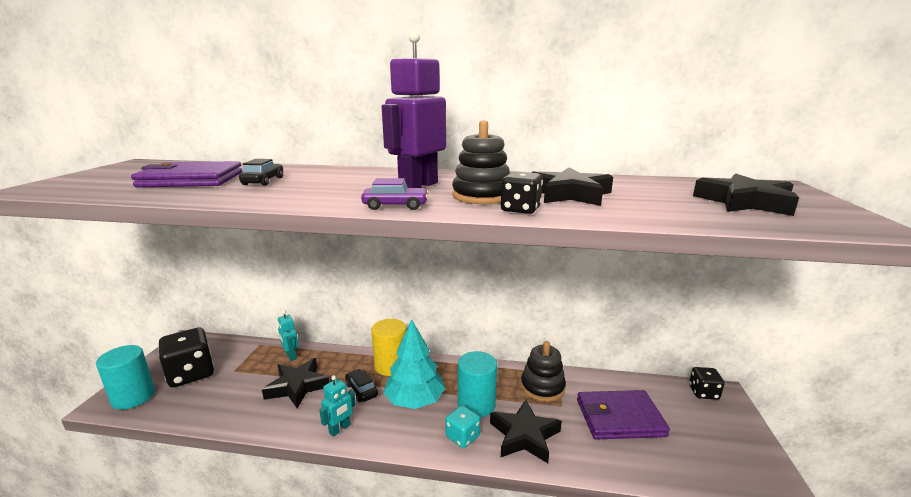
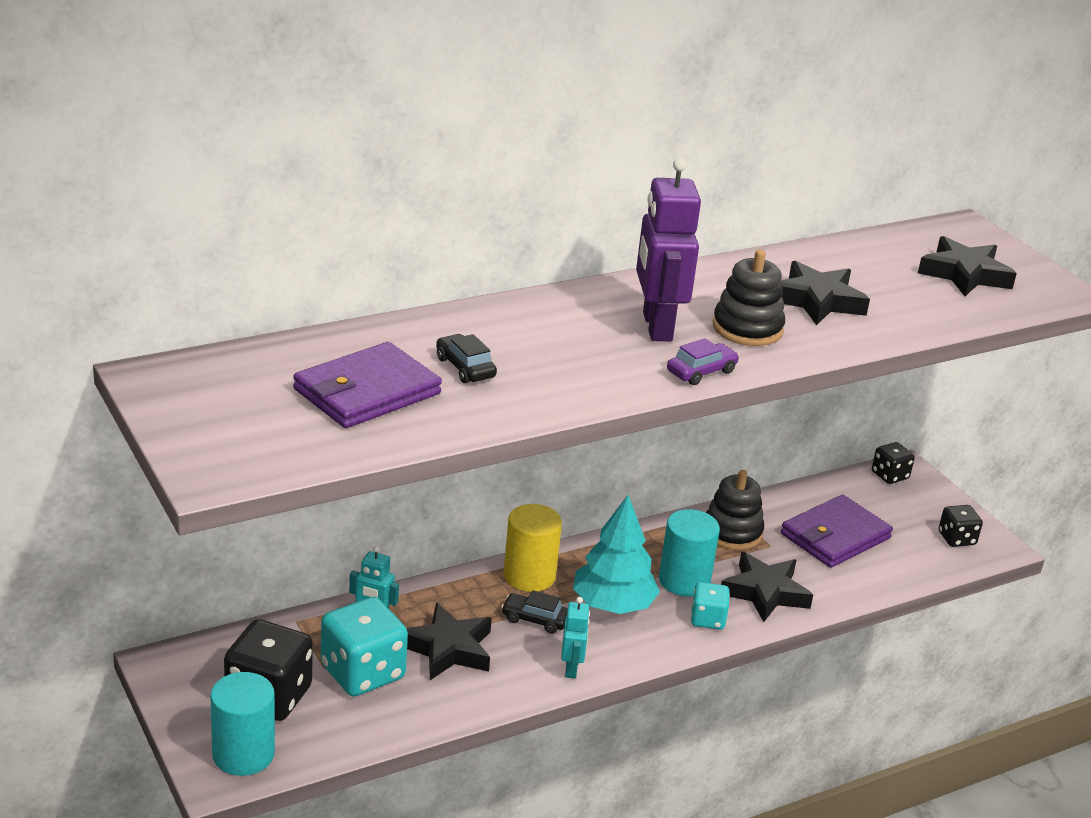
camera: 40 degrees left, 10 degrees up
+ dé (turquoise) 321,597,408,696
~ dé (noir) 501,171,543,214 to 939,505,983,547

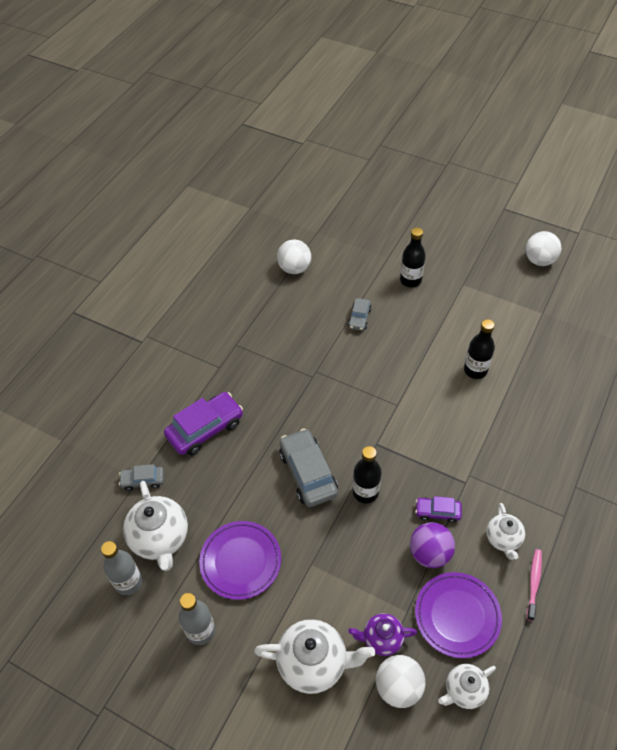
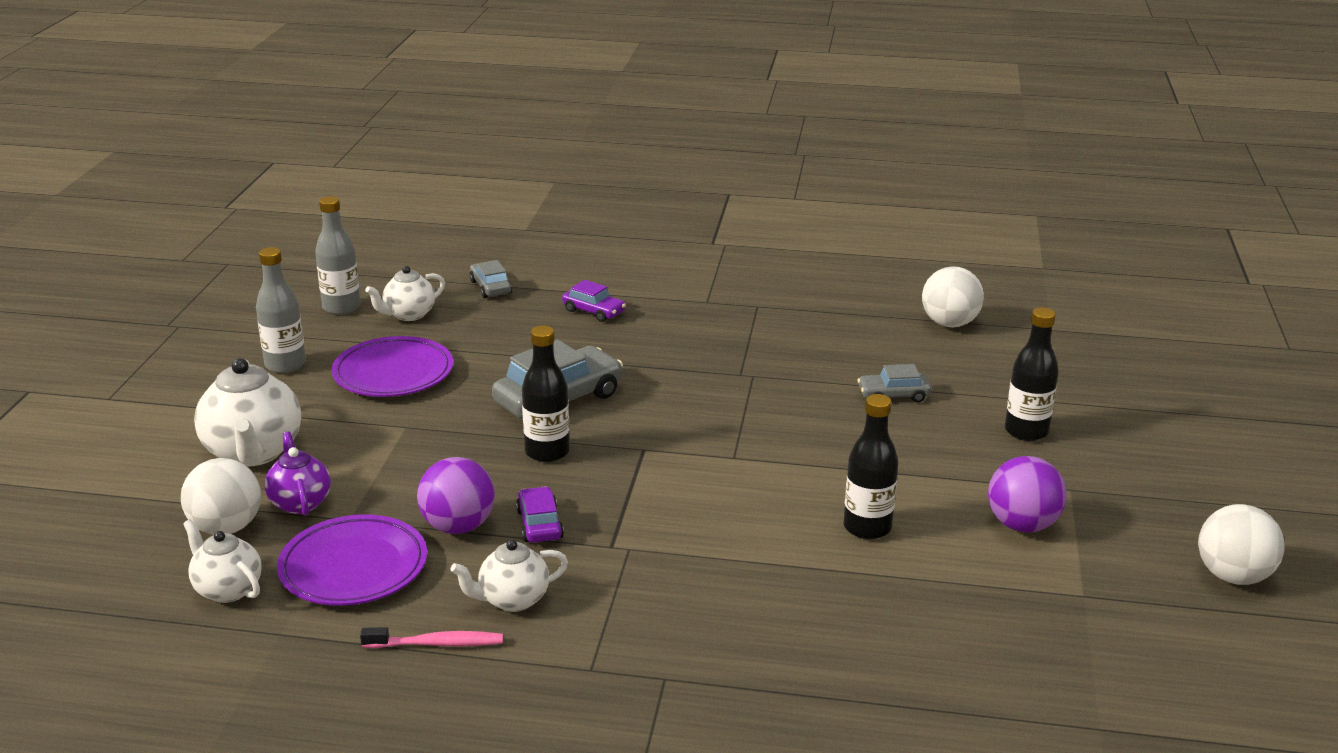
camera: 70 degrees right, 25 degrees down
~ théière (blanc) 123,481,188,571 = 365,266,445,321 x0.60
~ voiture (violet) 164,392,243,456 = 562,280,626,322 x0.54
+ balle (violet) 988,456,1067,533

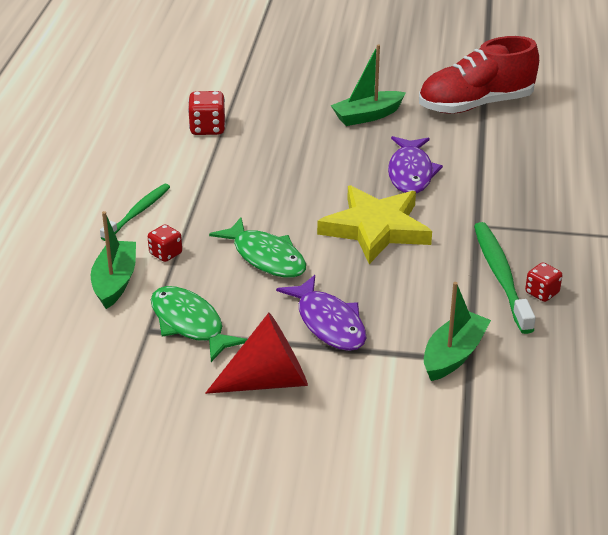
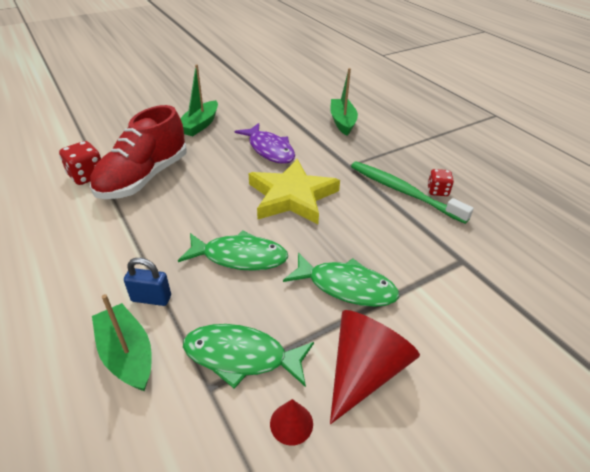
camera: 40 degrees left, 5 degrees up
~ chaussure (rouge) 419,36,539,114 to 90,105,187,199
~ dé (rouge) 148,225,182,262 to cadenas (bleu) 124,258,171,306
+ cône (rouge) 270,399,313,446
~ poisson (violet) 276,275,366,351 to poisson (vert) 283,252,399,307
~ bateau (vert) 424,282,491,381 to 330,68,358,136
- brosse à dents (vert) 100,184,170,241

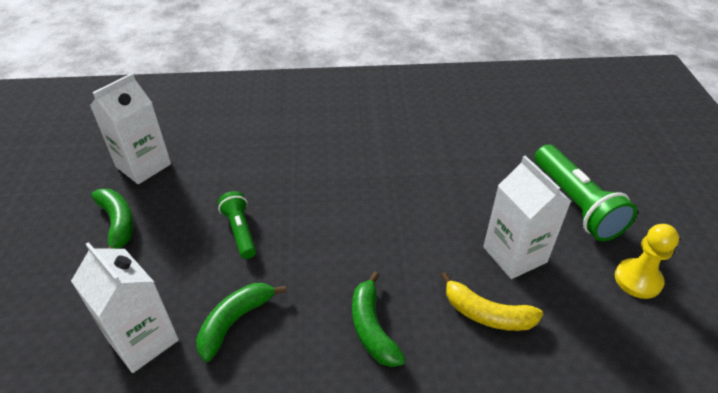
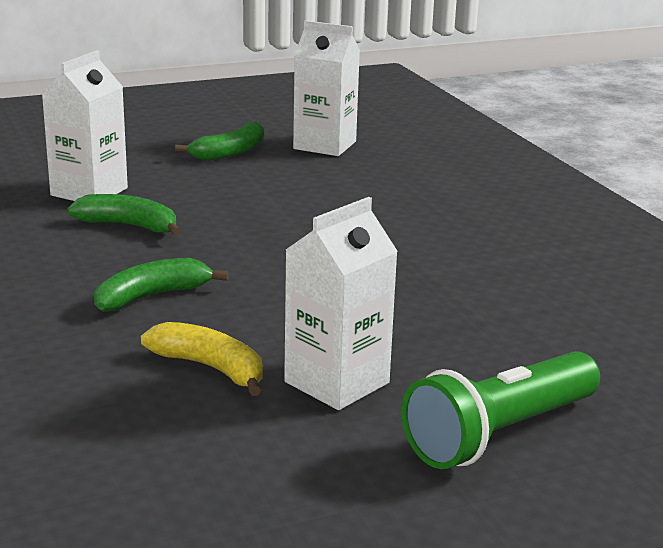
camera: 70 degrees right, 20 degrees down
~ banane (jaune) 440,272,543,331 = 141,322,263,396 120 degrees clockwise
- lampe de poche (vert) 218,191,256,259
- pion (jaune) 615,224,679,299

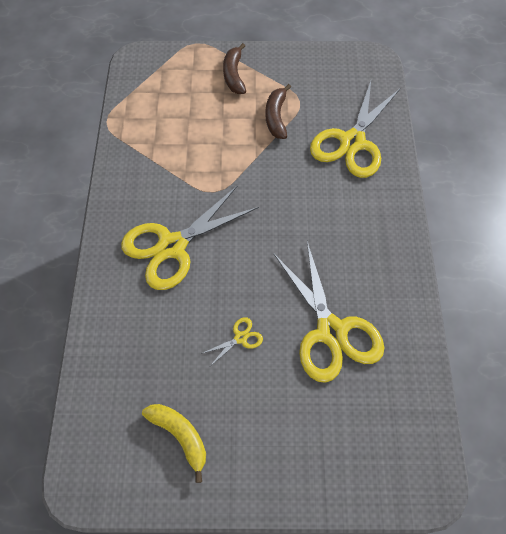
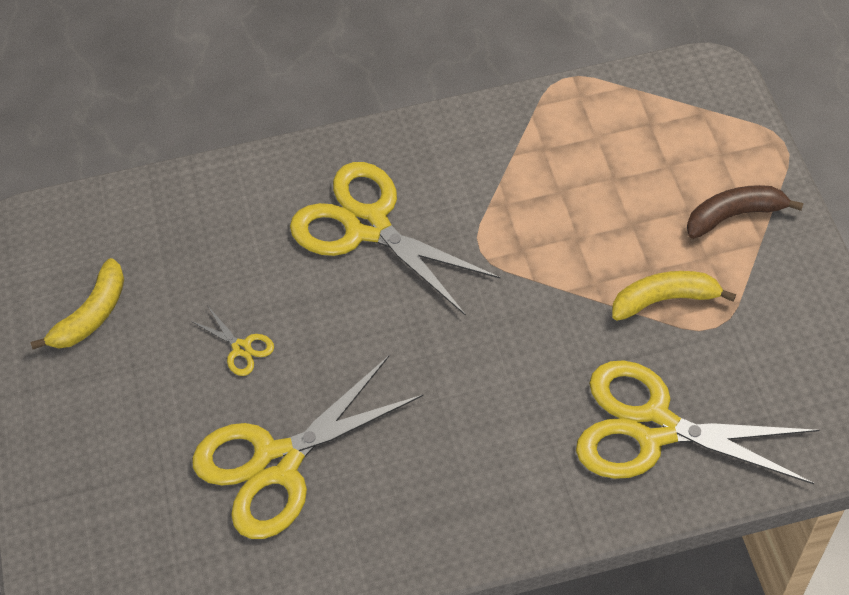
camera: 80 degrees right, 5 degrees down
~ banane (marron) 265,84,291,139 to banane (jaune) 612,271,736,321

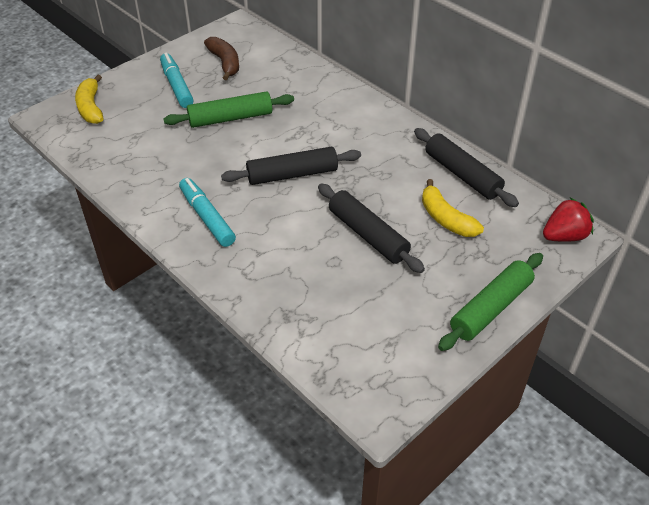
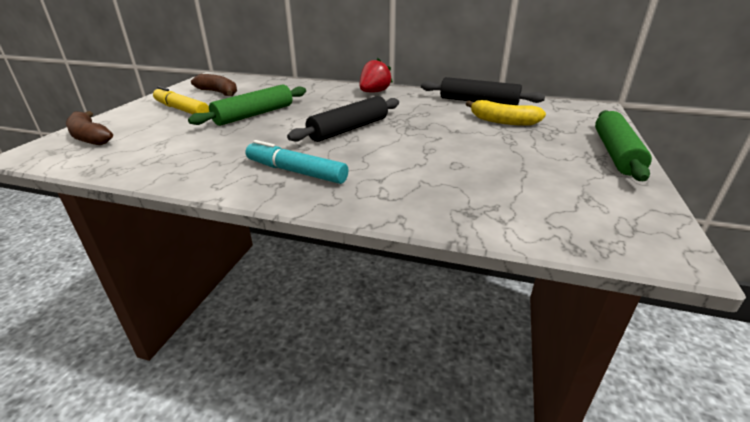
camera: 30 degrees left, 15 degrees down
~ banane (jaune) 75,75,103,124 to banane (marron) 66,111,113,145
~ feutre (turquoise) 160,53,193,108 to feutre (jaune) 153,86,209,114
~ fraise (rouge) 543,198,594,242 to 360,58,393,92
- rouleau à pâtisserie (noir) 318,184,425,273

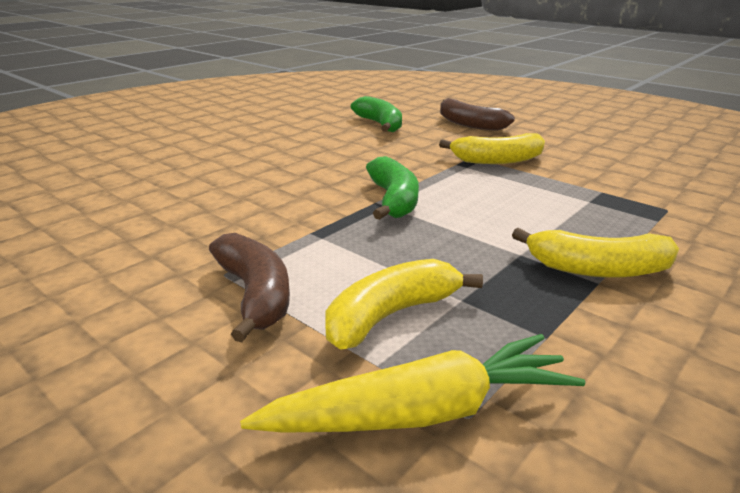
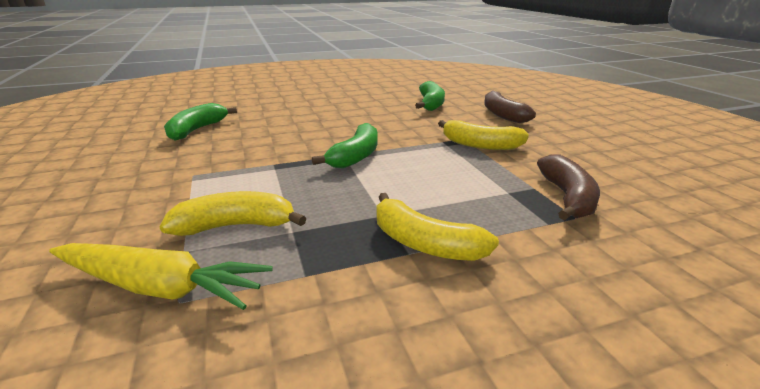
camera: 30 degrees right, 0 degrees up
+ banane (vert) 164,103,237,141
~ banane (marron) 209,233,290,342 to 537,154,600,220

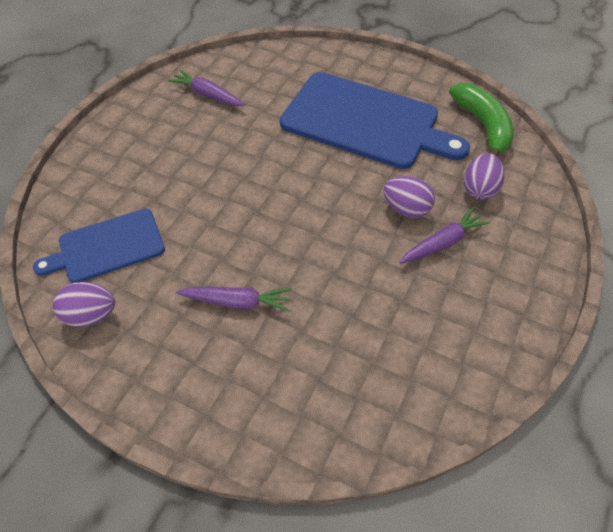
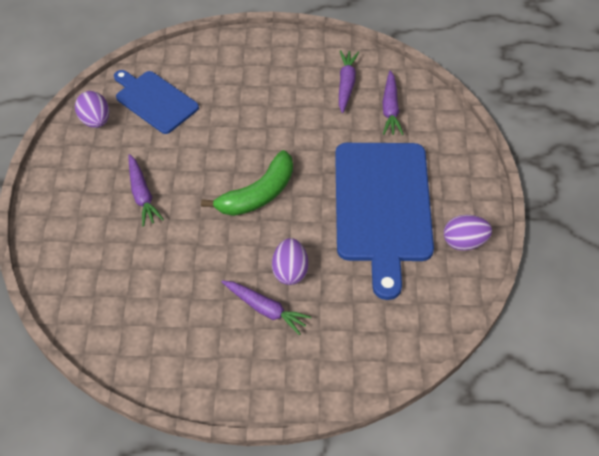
camera: 65 degrees right, 0 degrees up
~ banane (vert) 449,83,514,156 to 201,150,293,216
+ carotte (violet) 382,70,404,135
~ œuf (violet) 464,153,504,199 to 444,215,492,251

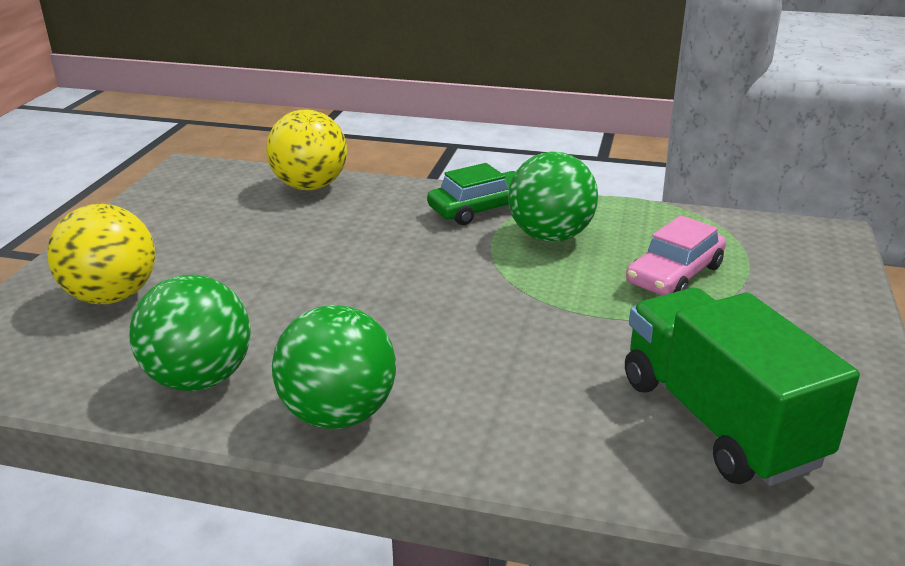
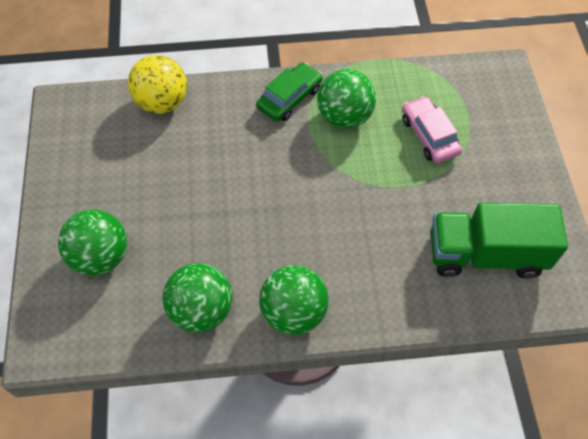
camera: 20 degrees left, 30 degrees up
~ balle (jaune) 47,204,155,304 to balle (vert) 58,209,127,276
~ voiture (rose) 626,215,726,295 = 402,96,462,163 135 degrees clockwise
~ camion (vert) 625,288,860,486 = 431,203,568,278 45 degrees counterclockwise

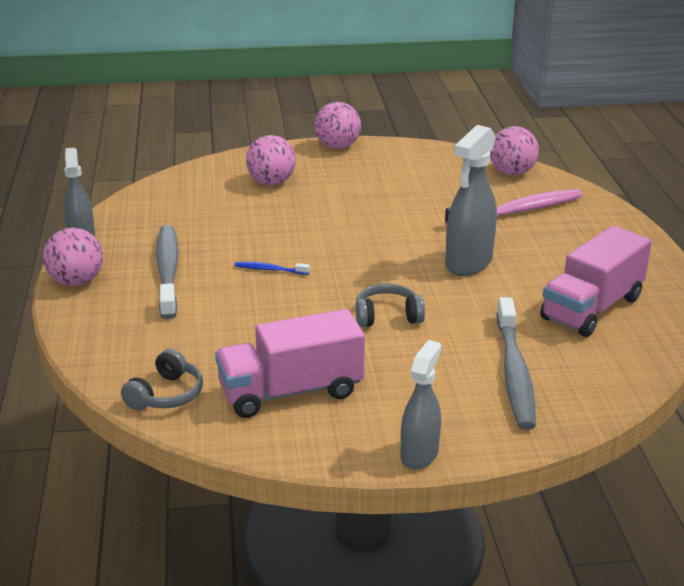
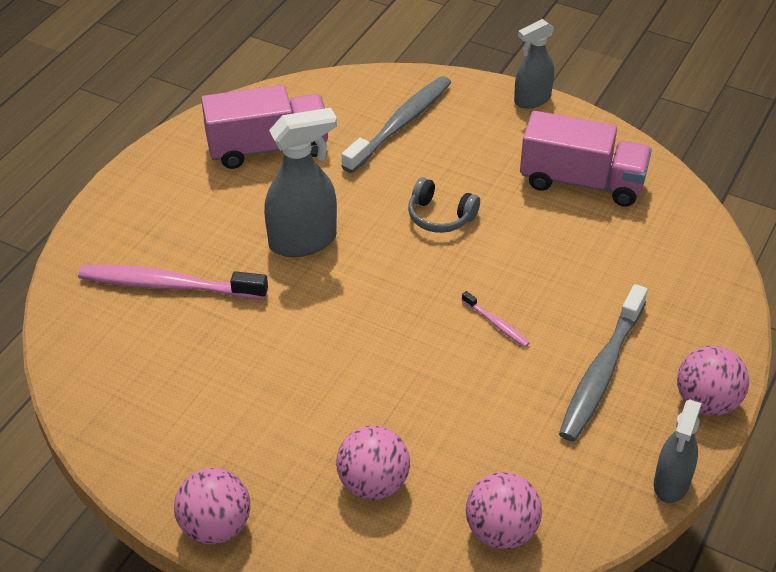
camera: 145 degrees left, 15 degrees up
~ brosse à dents (bleu) 235,262,310,275 to brosse à dents (rose) 462,291,529,347
~ balle (rose) 490,126,539,175 to 466,472,542,549
- casque audio (gris) 121,349,203,410

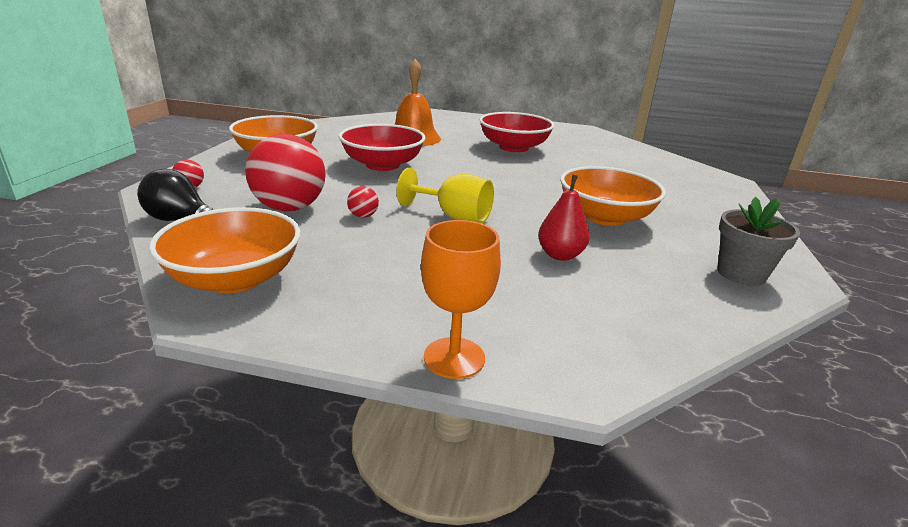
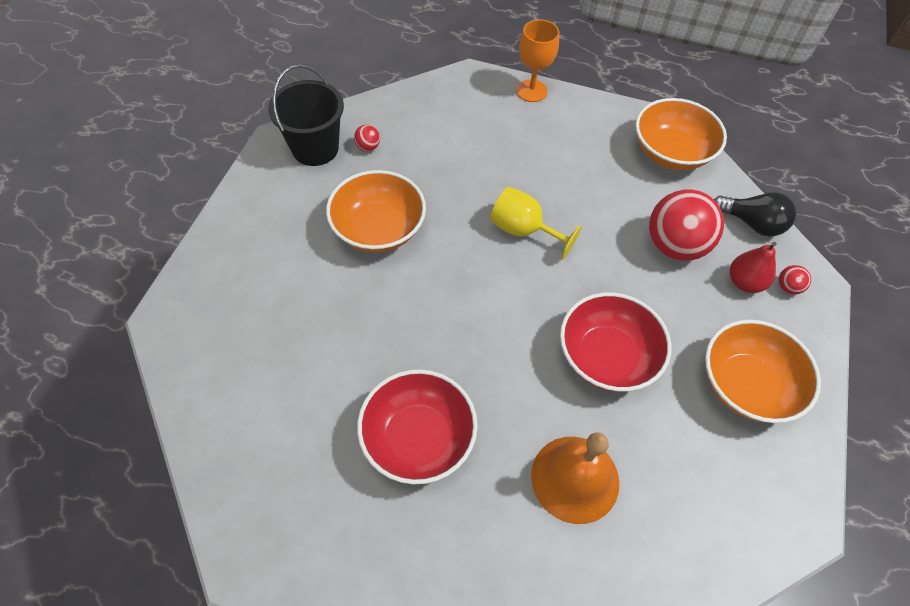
camera: 175 degrees left, 30 degrees up
~ pot de fleurs (gris) 717,197,800,286 to seau (noir) 268,64,344,166
~ balle (rouge) 347,186,379,218 to 354,125,380,151
~ poire (rouge) 538,175,590,261 to 730,242,777,293

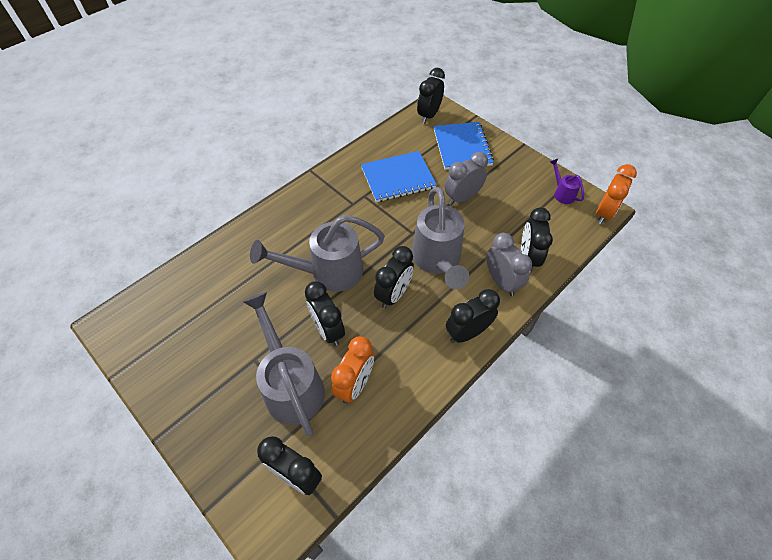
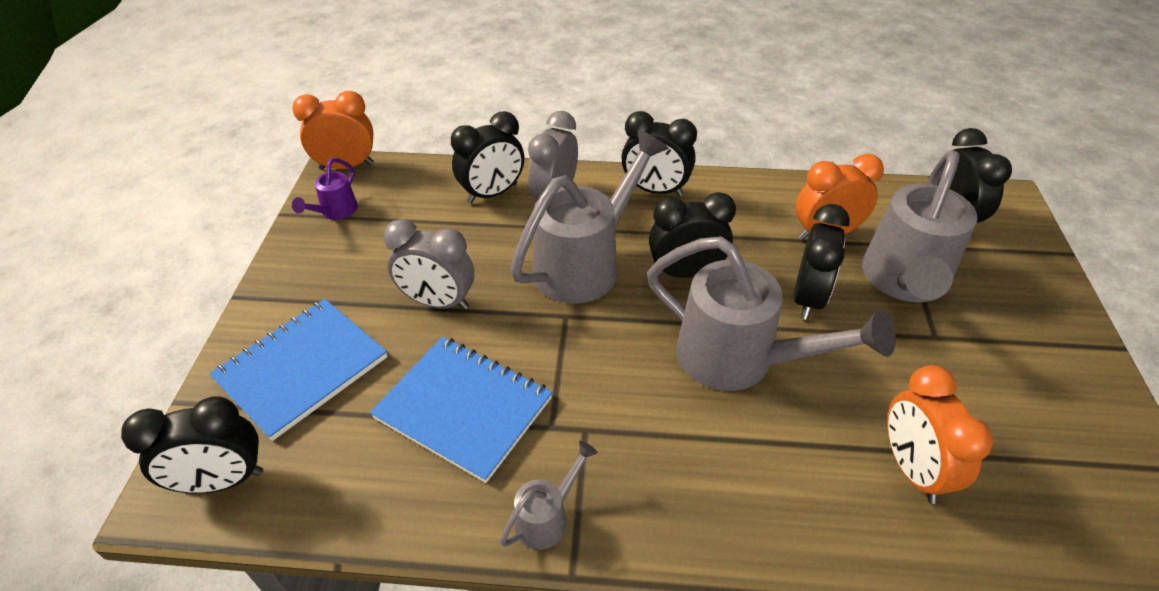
camera: 130 degrees left, 10 degrees down
+ arrosoir (gris) 500,441,598,550
+ réveil (orange) 887,365,993,504

